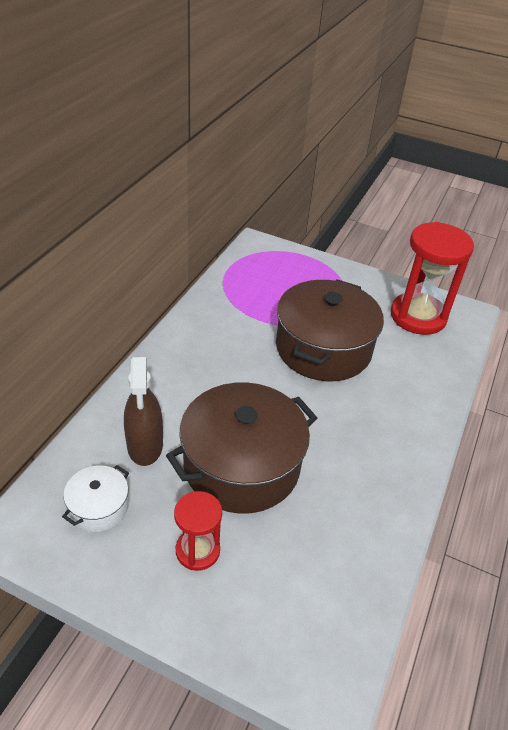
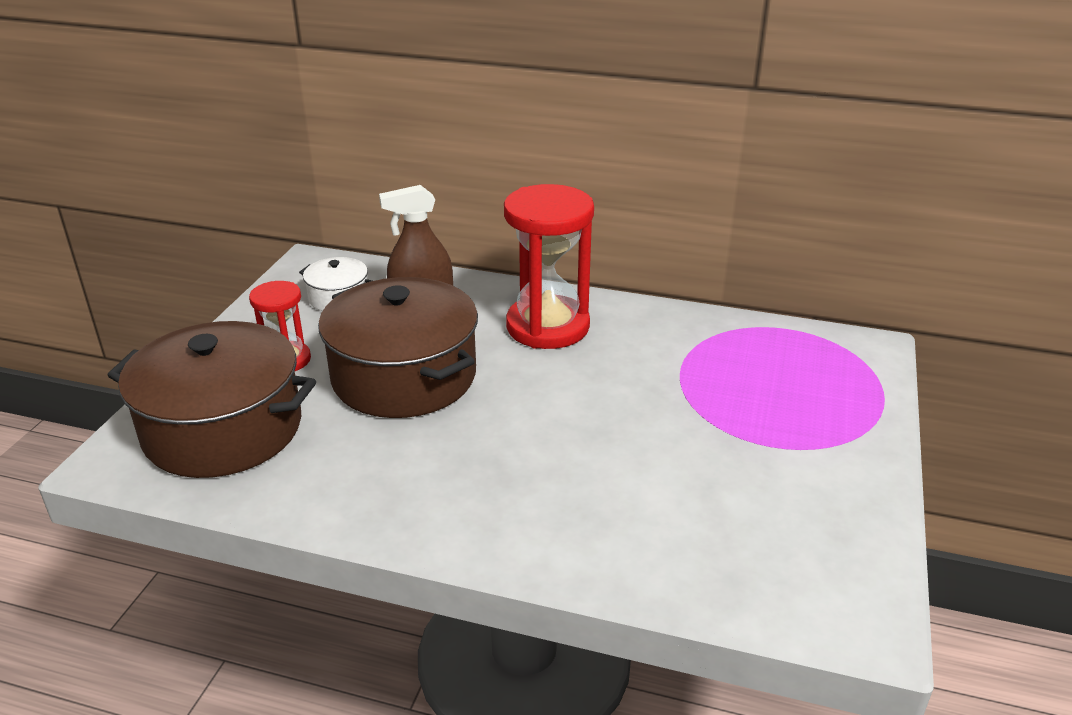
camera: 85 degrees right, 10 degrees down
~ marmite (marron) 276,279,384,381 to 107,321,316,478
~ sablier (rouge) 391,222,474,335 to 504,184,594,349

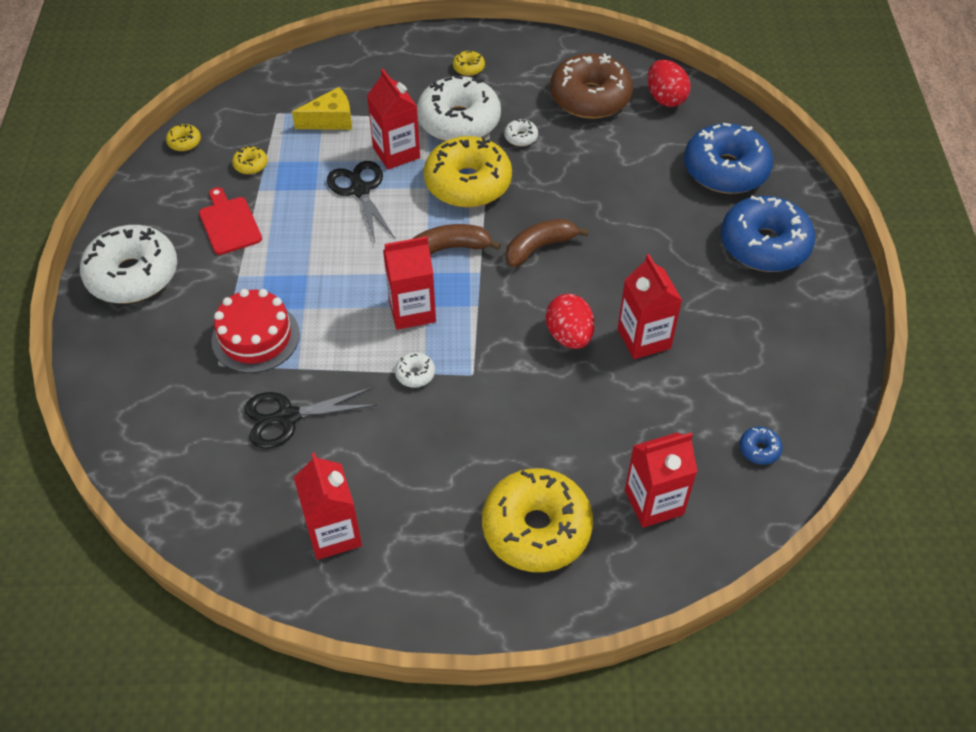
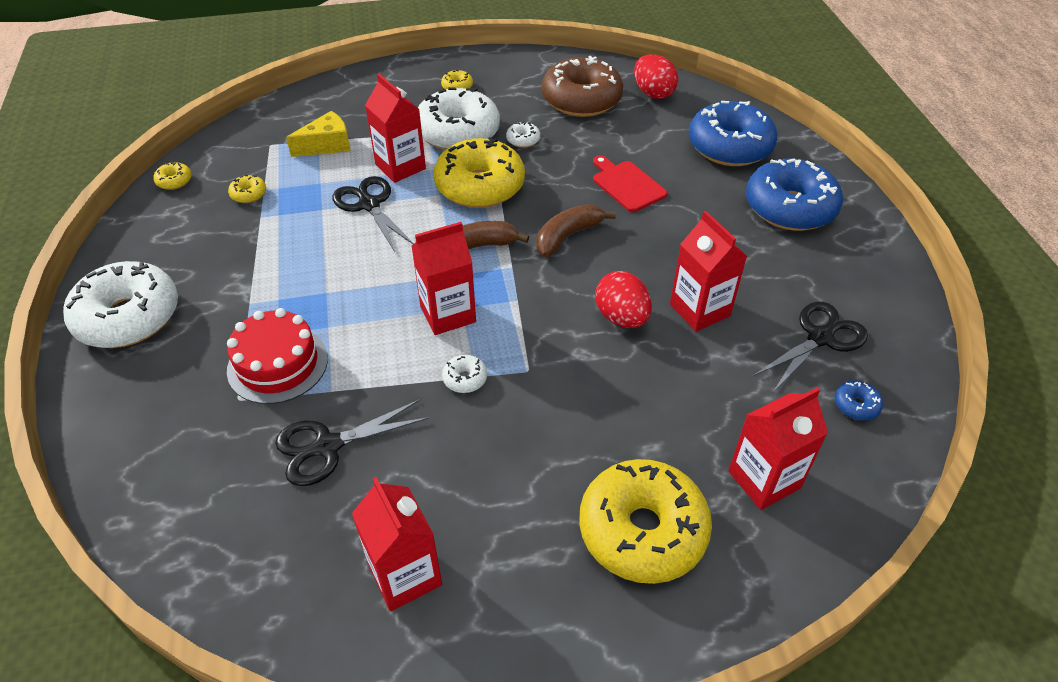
camera: 10 degrees left, 5 degrees down
~ planche à découper (rouge) 199,187,262,255 to 593,156,667,212
+ ciseaux (noir) 752,302,868,392

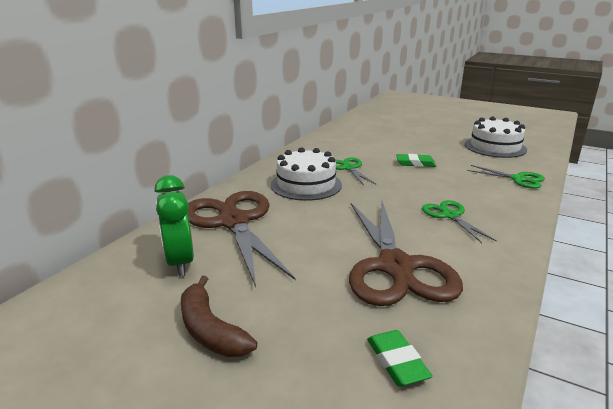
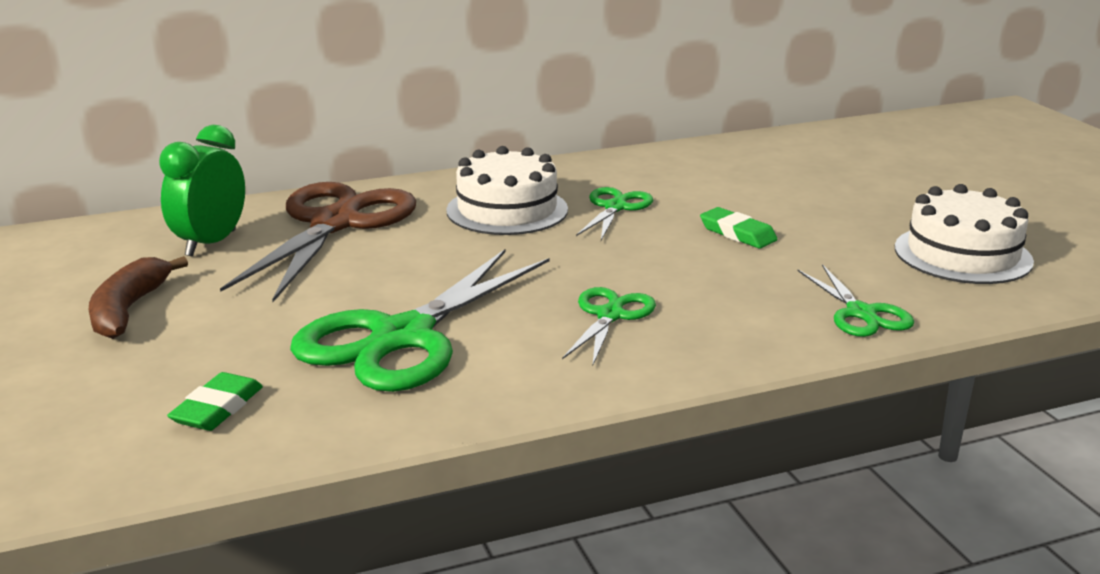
camera: 40 degrees right, 0 degrees up
~ ciseaux (marron) 349,201,463,306 to ciseaux (vert) 290,249,550,392

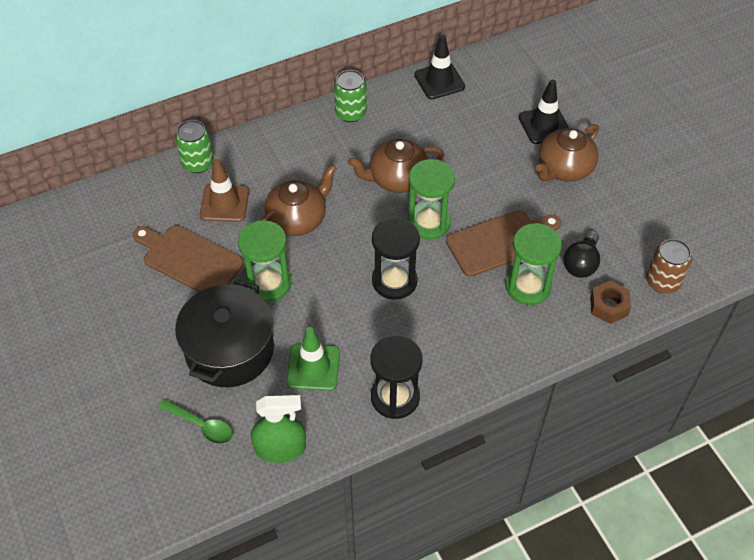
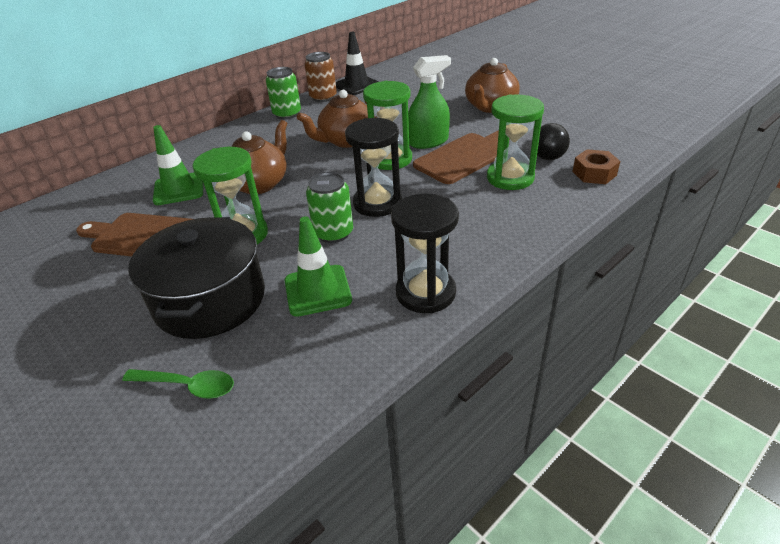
camera: 15 degrees left, 15 degrees down
~ cône de chantier (marron) 200,159,249,222 to cône de chantier (vert) 153,125,203,205
~ canette (marron) 646,239,692,294 to 304,52,337,102
~ canette (vert) 175,120,214,173 to 306,172,353,243
~ vaporisateur (vert) 251,395,306,463 to 408,55,451,149
- cône de chantier (noir) 519,79,569,144

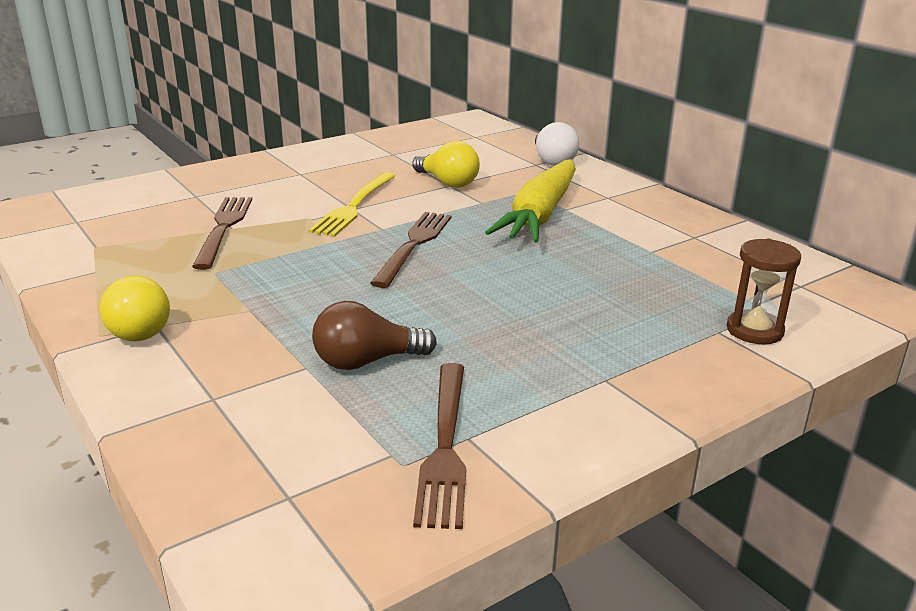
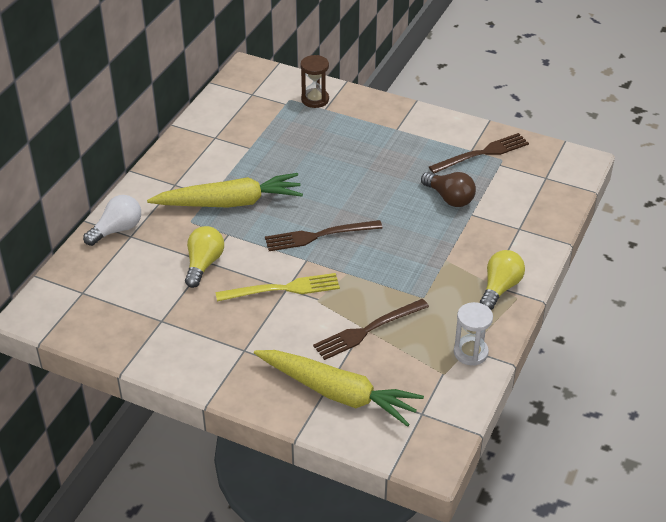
camera: 120 degrees left, 15 degrees up
+ carotte (jaune) 254,350,424,427
+ sablier (blanc) 454,302,493,366

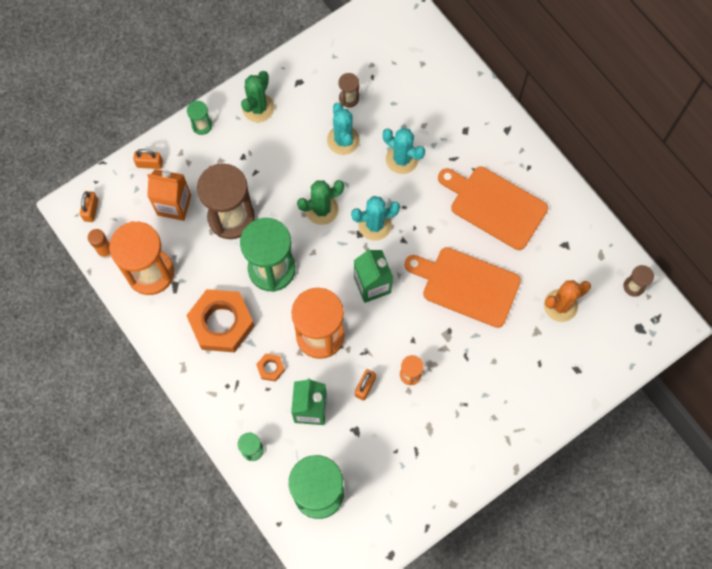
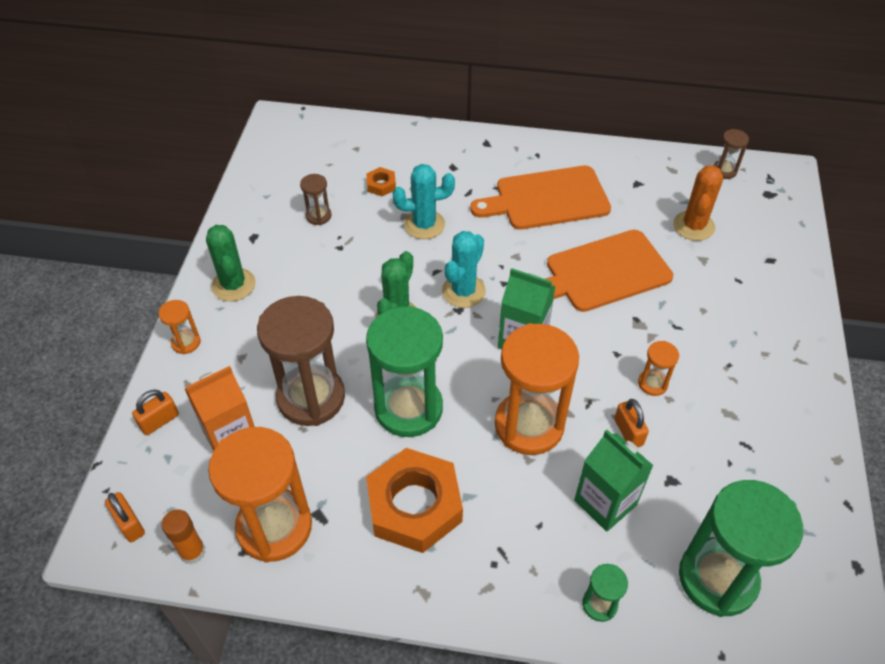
camera: 45 degrees left, 20 degrees down
~ sablier (vert) 187,101,212,135 to sablier (orange) 159,300,200,354
~ écrou (orange) 256,354,285,382 to 366,167,396,196
- cactus (turquoise) 327,102,360,155

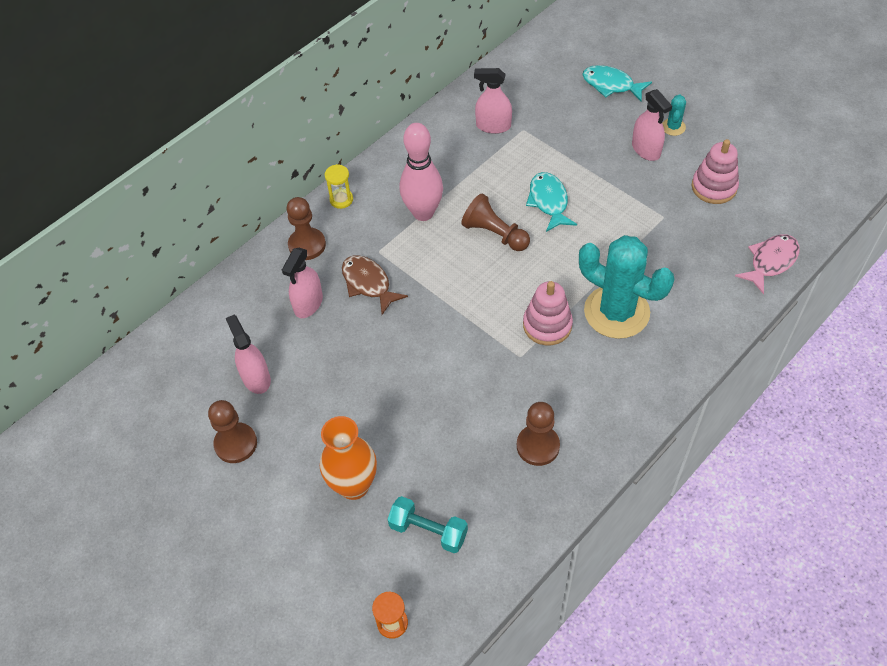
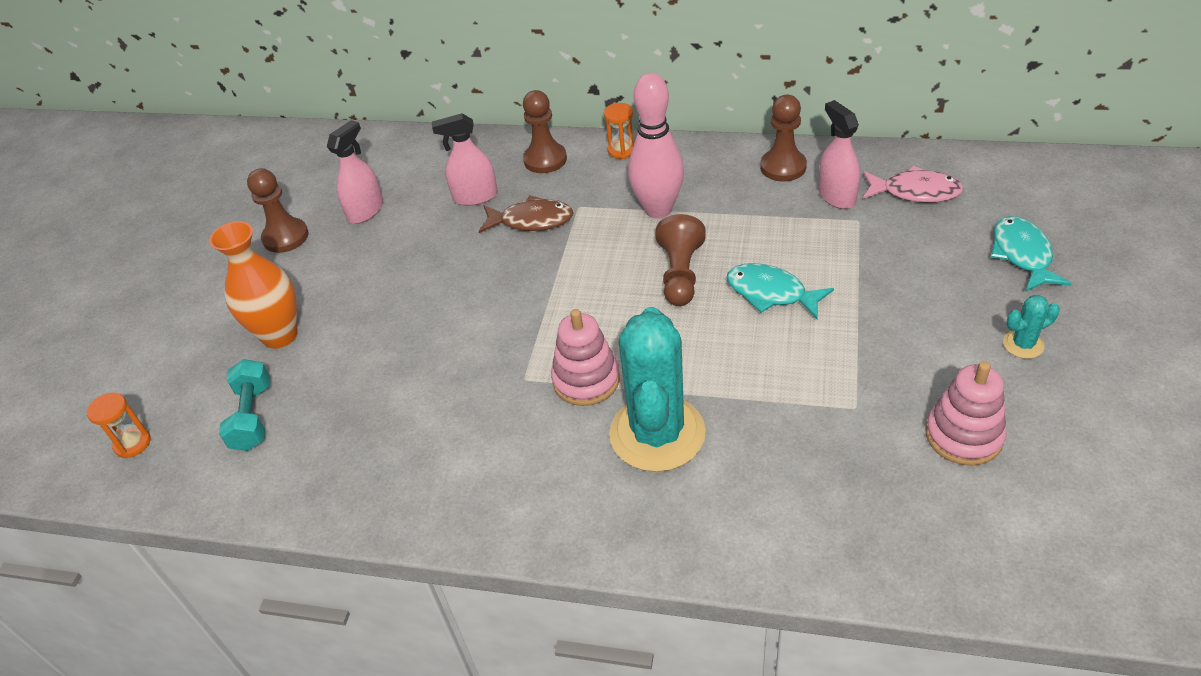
camera: 60 degrees right, 10 degrees down
~ poisson (marron) 342,255,408,315 = 479,195,573,233 75 degrees clockwise
~ sablier (jaune) 325,164,353,209 to sablier (orange) 604,103,634,159
~ poisson (turquoise) 526,172,577,232 = 726,263,834,319 105 degrees counterclockwise
~ pion (marron) 517,402,560,466 to 760,95,807,181
~ poisson (rose) 735,234,800,294 to 863,166,963,202
- vaporisateur (rose) 632,89,672,161

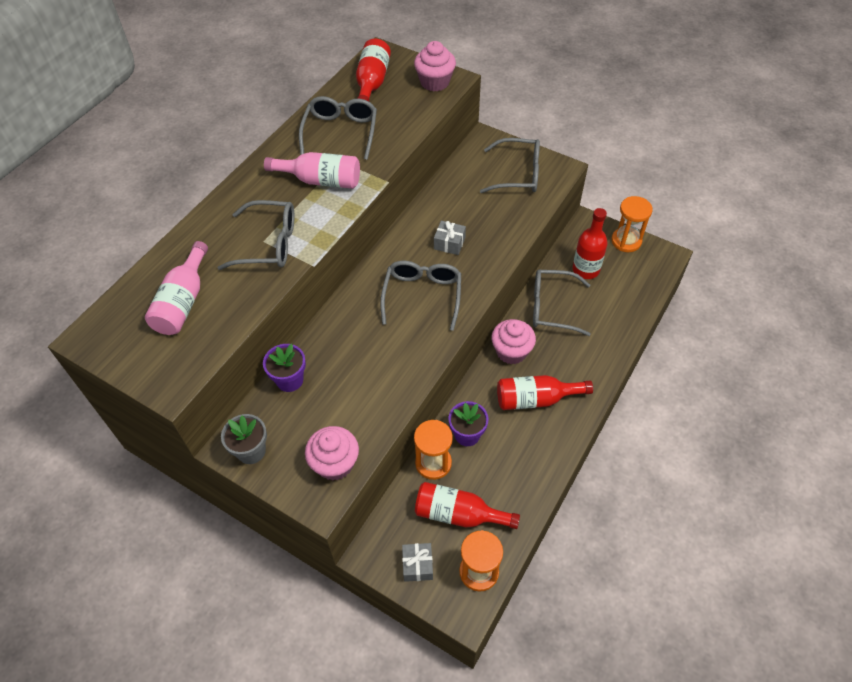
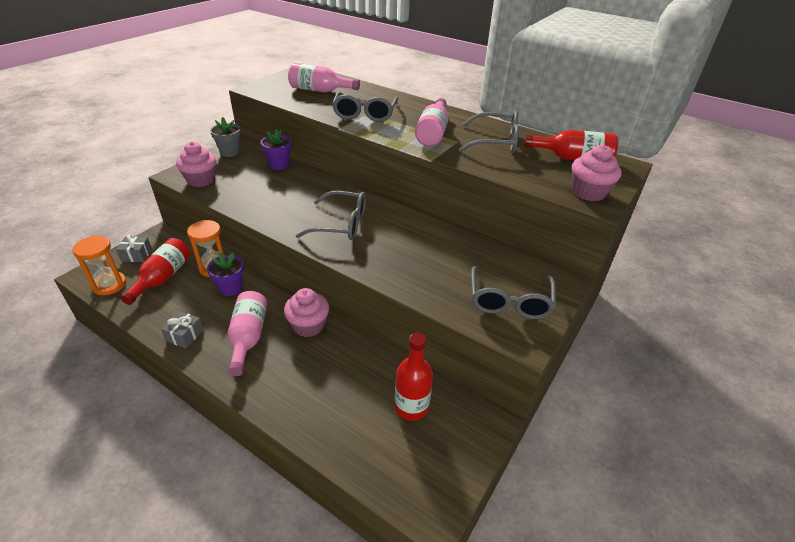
camera: 90 degrees right, 15 degrees down
~ cadeau (gris) 434,221,466,255 to 161,311,204,348
~ bouteille (rouge) 497,375,593,410 to bouteille (rose) 228,291,267,376
- lunettes (gris) 533,270,591,336
- sablier (orange) 611,196,653,252

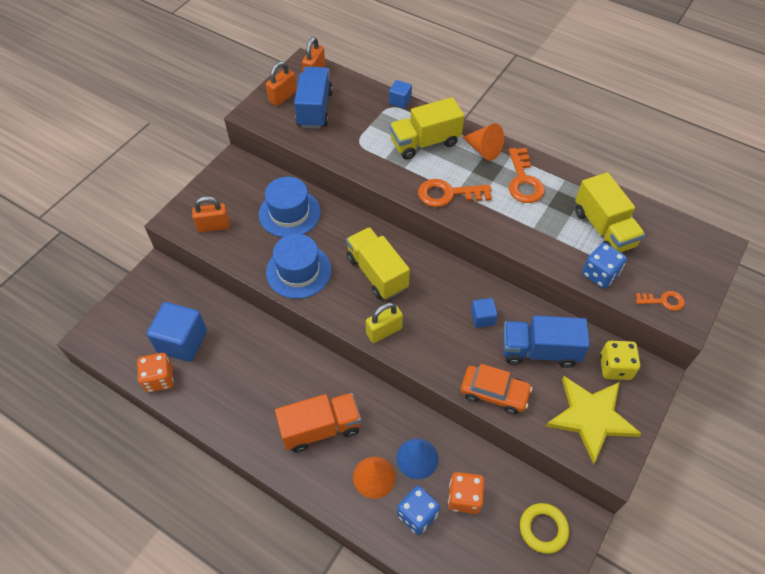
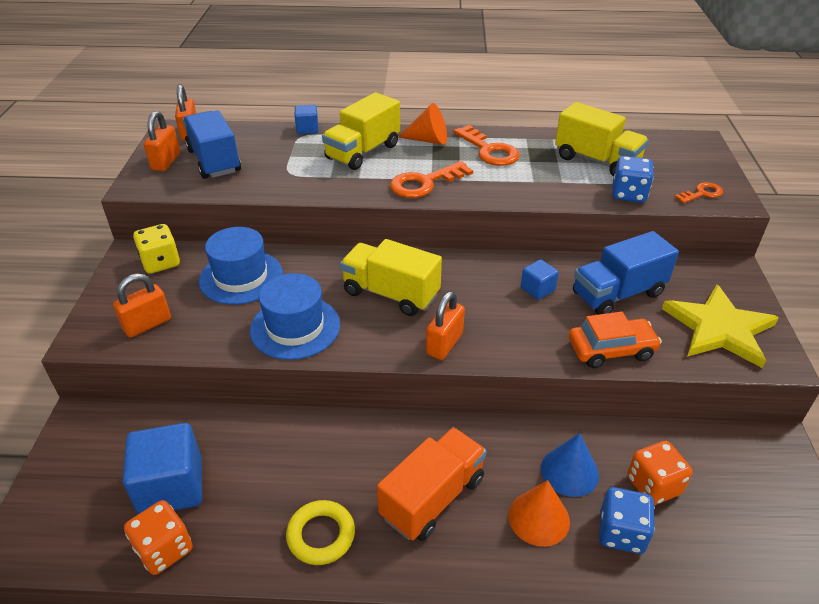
camera: 30 degrees left, 15 degrees down
~ dé (jaune) 600,341,640,380 to 133,224,180,274
~ anneau (jaune) 520,503,569,554 to 286,500,355,565
~ cadenas (jaune) 366,302,403,343 to cadenas (orange) 426,291,465,360

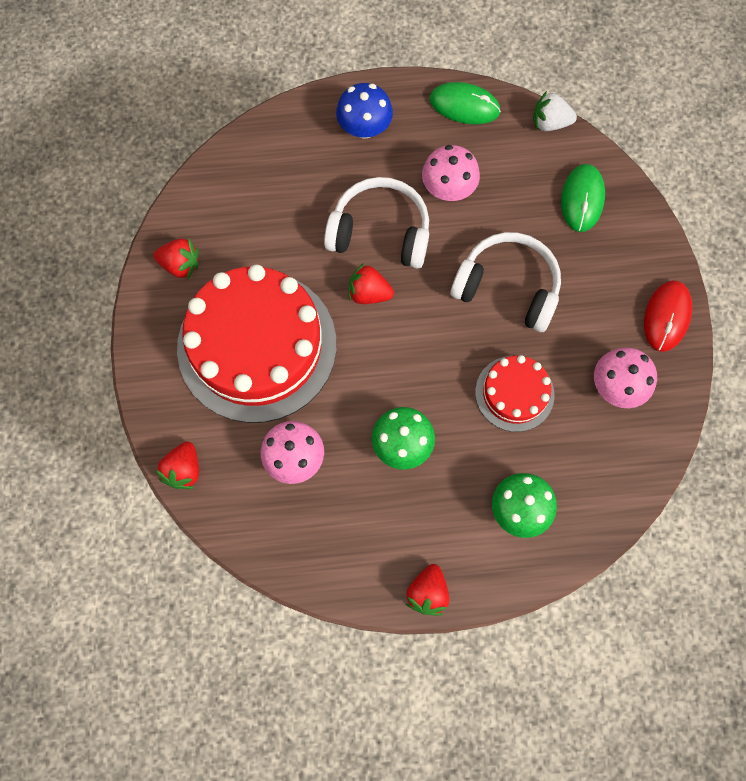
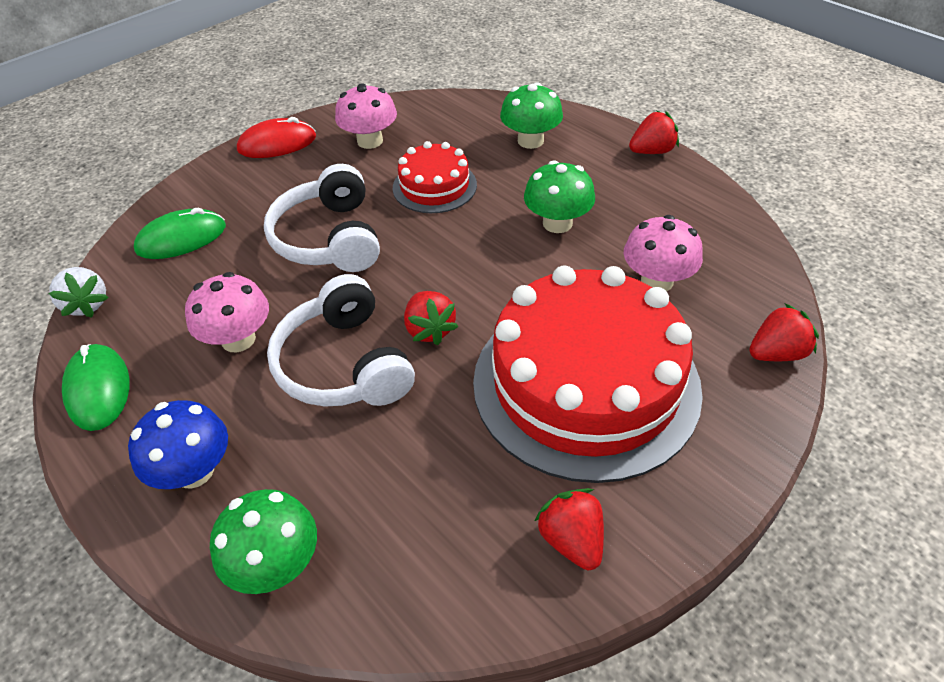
camera: 125 degrees left, 25 degrees down
+ champignon (vert) 210,489,317,594

